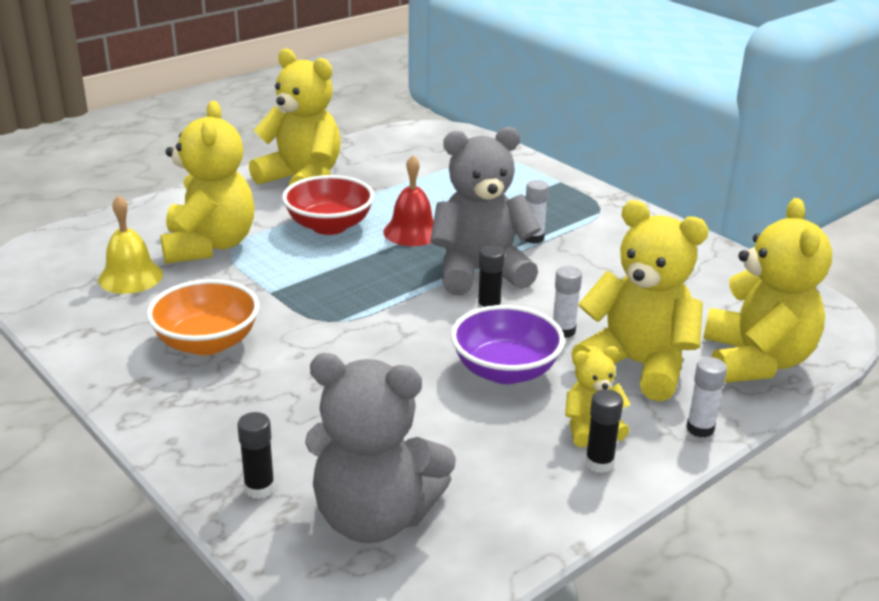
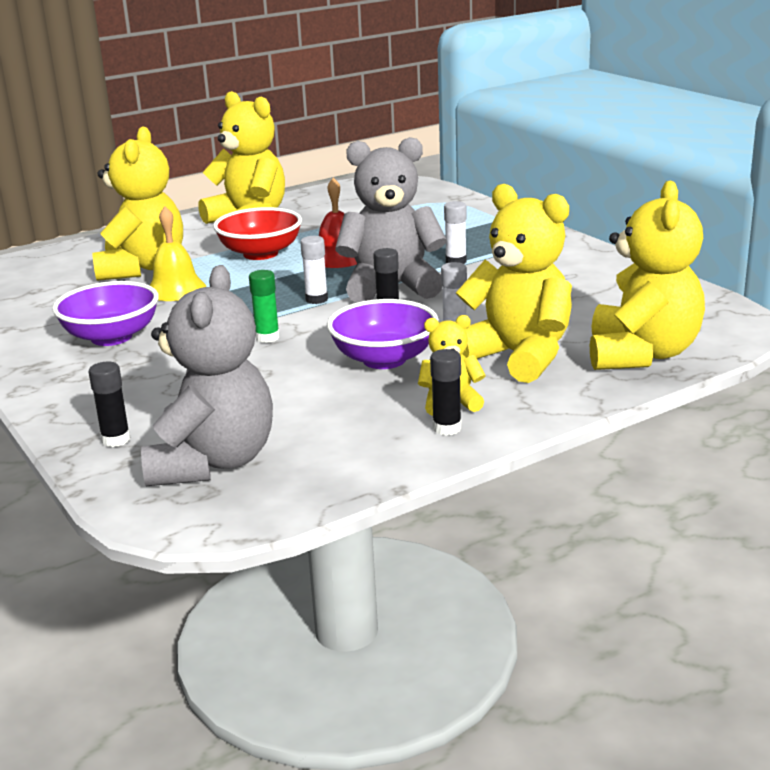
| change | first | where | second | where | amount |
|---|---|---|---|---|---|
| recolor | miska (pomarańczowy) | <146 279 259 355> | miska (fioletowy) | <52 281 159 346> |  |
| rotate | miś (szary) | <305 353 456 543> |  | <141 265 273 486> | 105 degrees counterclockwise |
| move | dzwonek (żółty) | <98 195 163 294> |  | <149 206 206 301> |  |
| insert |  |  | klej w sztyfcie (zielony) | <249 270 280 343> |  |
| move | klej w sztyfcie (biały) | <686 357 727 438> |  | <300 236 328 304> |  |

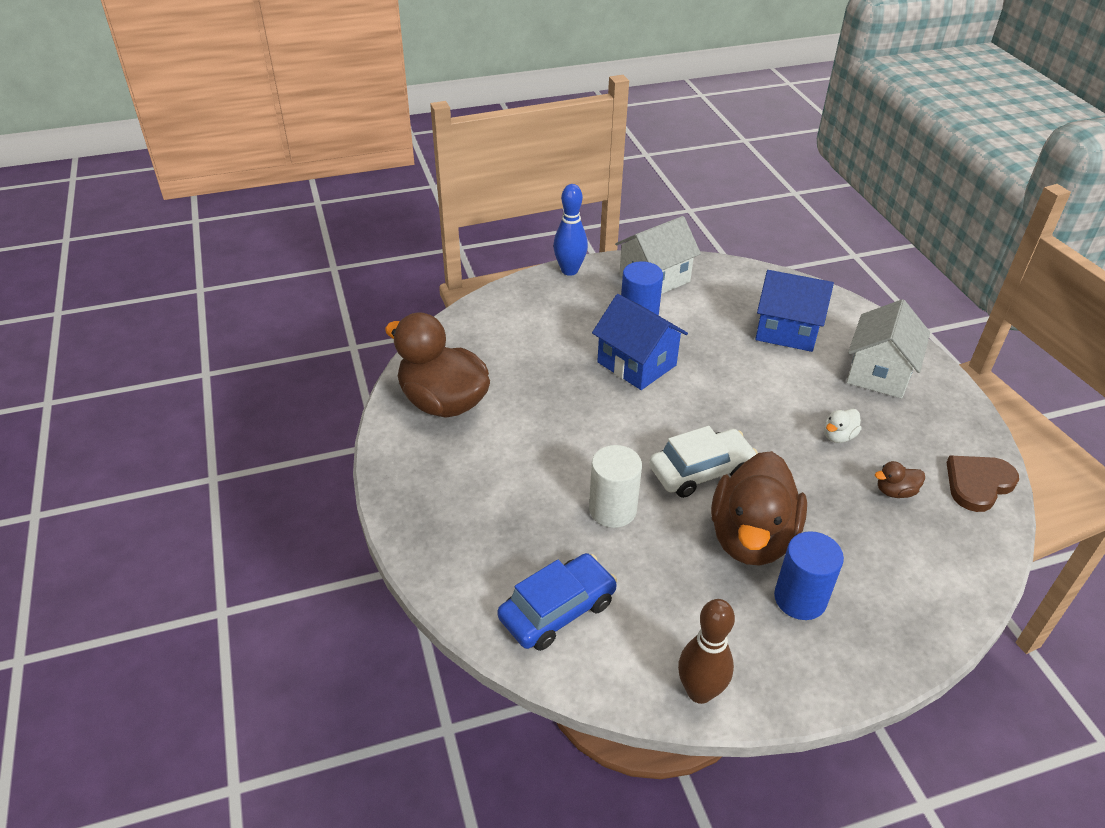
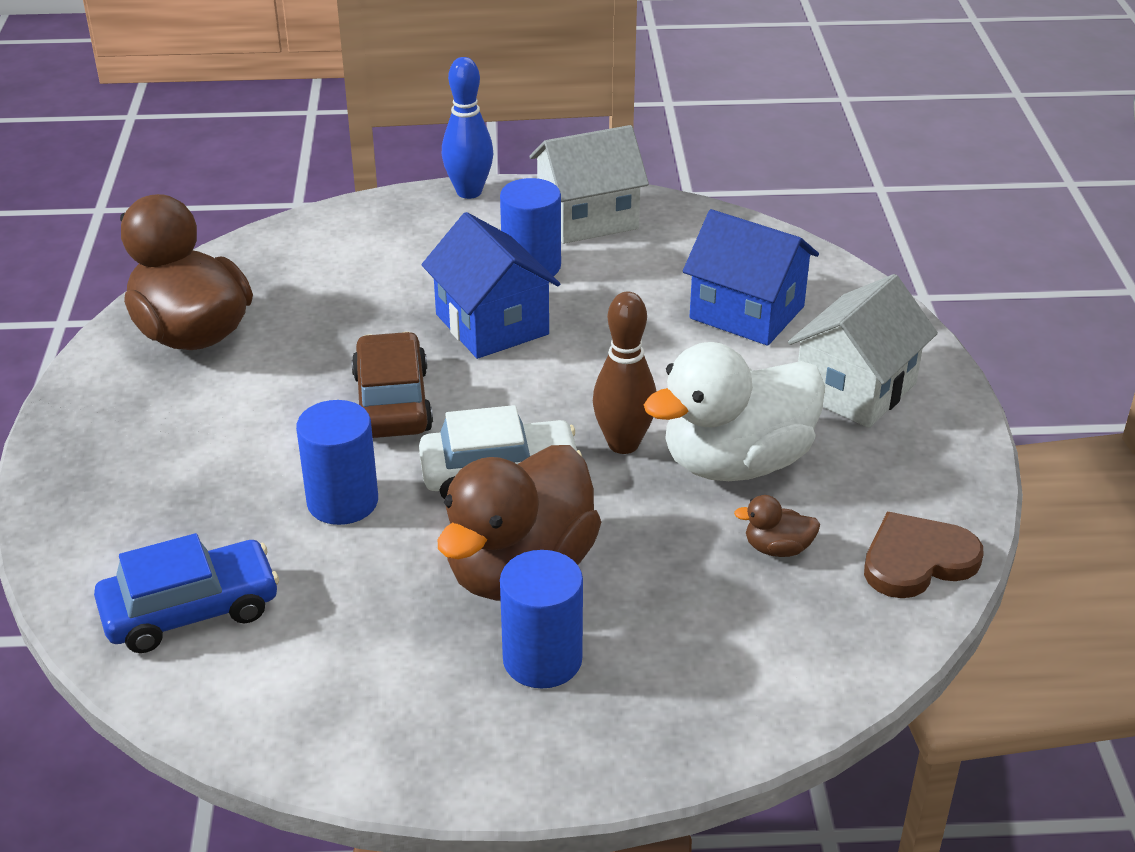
| change | first | where | second | where | amount |
|---|---|---|---|---|---|
| recolor | walec (biały) | <589 445 642 528> | walec (niebieski) | <296 400 378 525> |  |
| insert |  |  | samochód (brązowy) | <351 332 433 438> |  |
| move | kręgiel (brązowy) | <678 599 735 704> |  | <593 292 657 454> |  |
| resize | kaczka (biały) | <824 409 862 443> |  | <644 342 825 481> | x2.49 |

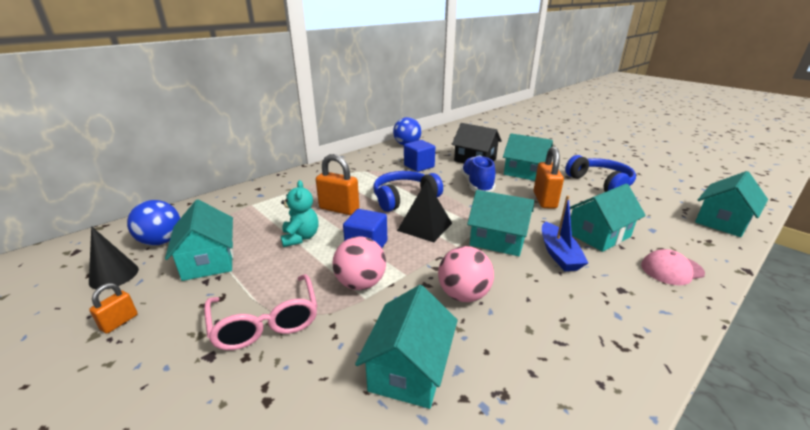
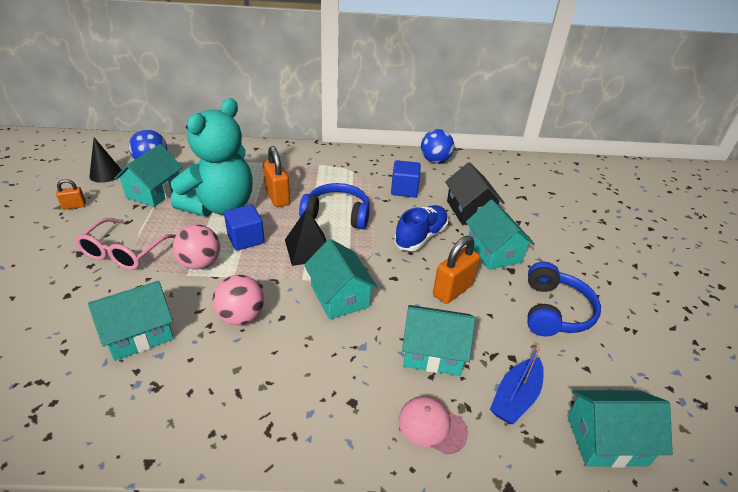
| change | first | where | second | where | amount |
|---|---|---|---|---|---|
| resize | miś (turkusowy) | <281 180 319 247> |  | <171 98 253 217> | x2.16 |
| move | łódka (niebieski) | <542 195 588 271> |  | <490 345 544 424> |  |

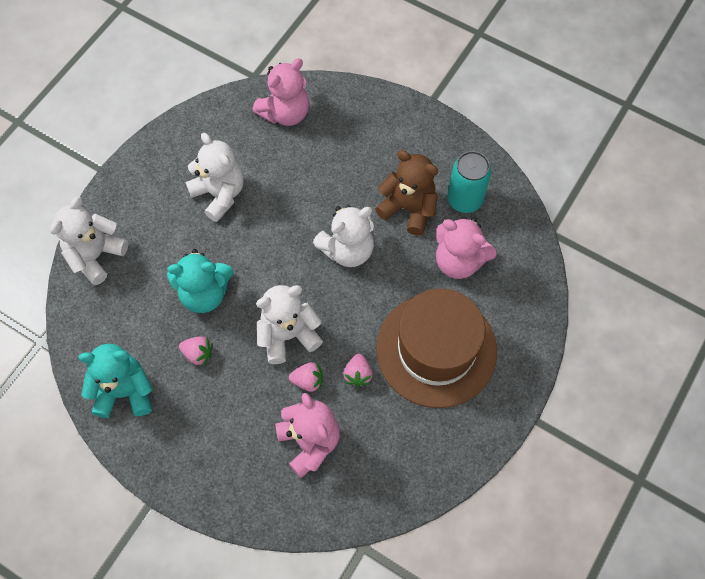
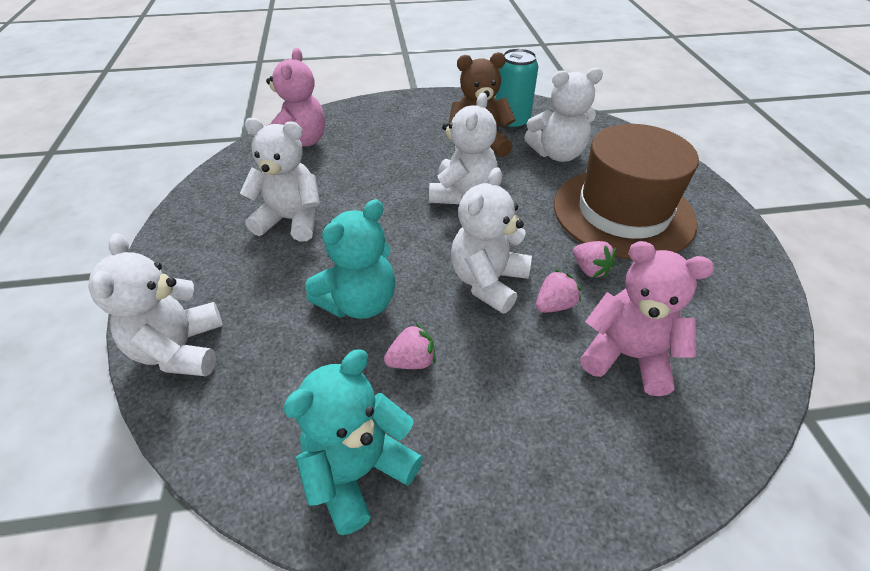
| change | first | where | second | where | amount |
|---|---|---|---|---|---|
| recolor | miś (różowy) | <436 217 497 279> | miś (biały) | <524 67 603 162> |  |

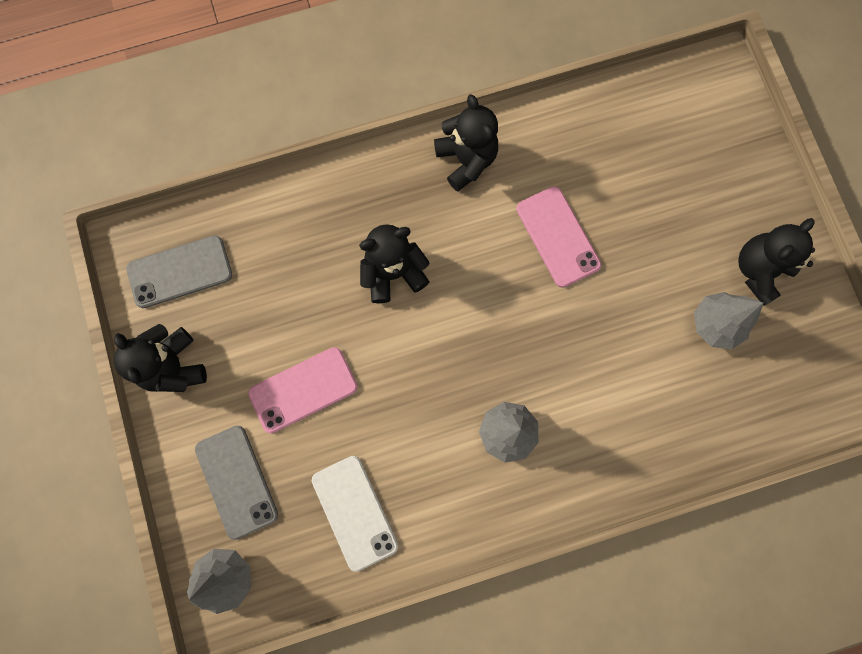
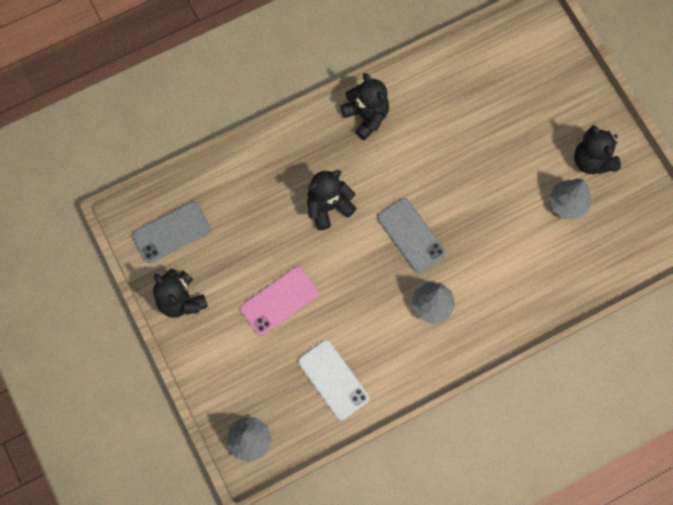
| change | first | where | second | where | amount |
|---|---|---|---|---|---|
| move | telefon (szary) | <195 426 278 540> |  | <377 198 446 273> |  |
| rotate | miś (czarny) | <738 218 815 306> |  | <574 125 621 174> | 60 degrees counterclockwise |
| delete | telefon (różowy) | <516 186 601 287> |  |  |  |

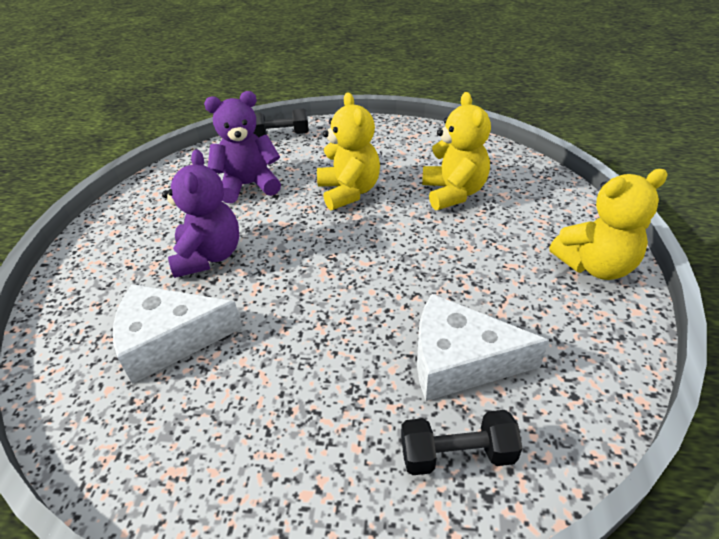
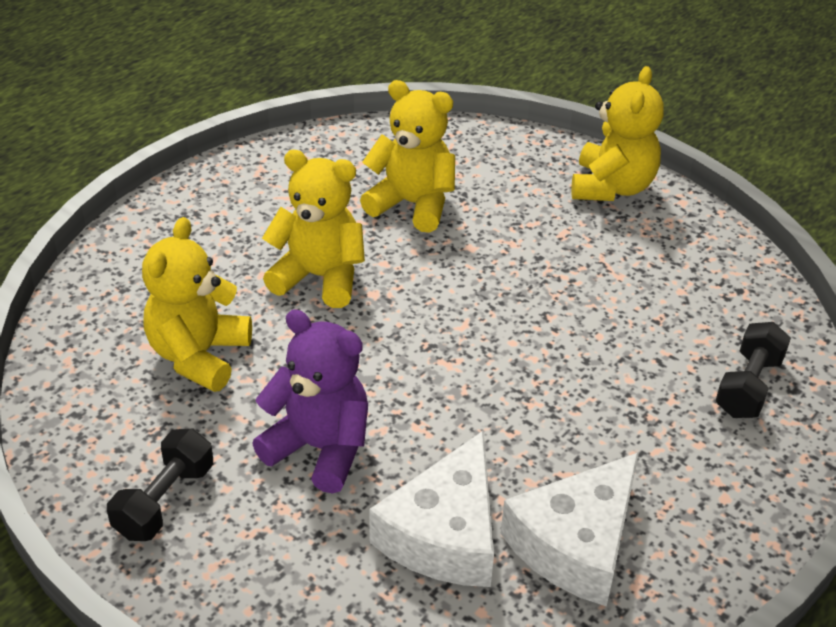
| change | first | where | second | where | amount |
|---|---|---|---|---|---|
| move | hantel (czarny) | <254 109 309 137> |  | <107 429 213 541> |  |
| recolor | miś (fioletowy) | <204 91 281 203> | miś (żółty) | <142 217 252 392> |  |
| move | ser (biały) | <417 294 549 401> |  | <501 452 639 607> |  |

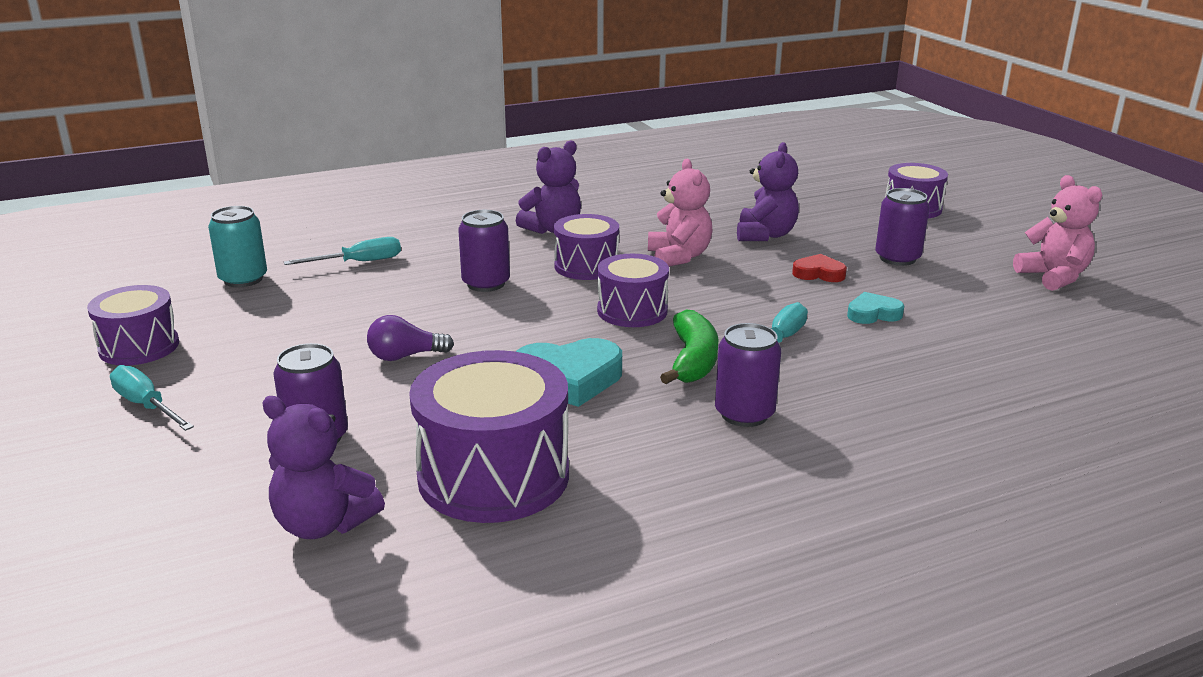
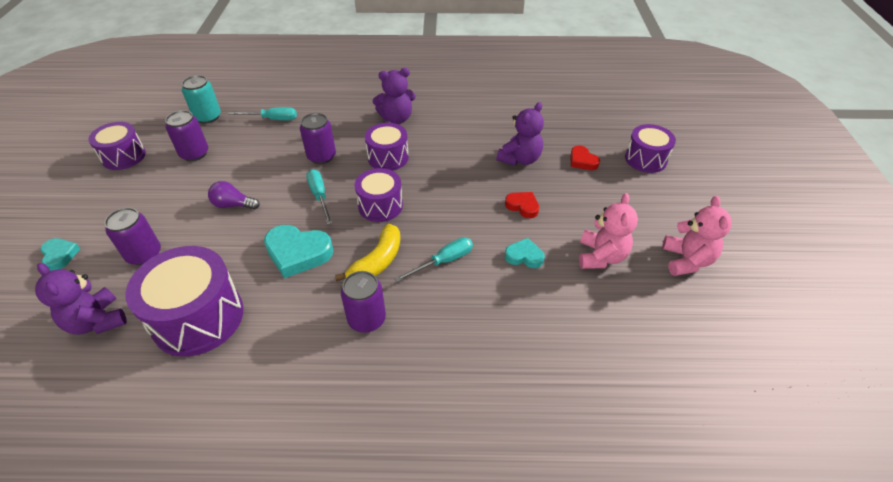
| change | first | where | second | where | amount |
|---|---|---|---|---|---|
| insert |  |  | serce (turkusowy) | <40 238 80 271> |  |
| move | puszka (fioletowy) | <875 188 930 266> |  | <165 110 208 161> |  |
| move | śrubokręt (turkusowy) | <110 365 194 431> |  | <306 169 332 224> |  |
| recolor | banan (zielony) | <660 310 719 384> | banan (żółty) | <335 224 400 281> |  |
| insert |  |  | serce (czerwony) | <570 146 600 170> |  |
| move | miś (różowy) | <648 159 713 267> |  | <579 193 638 269> |  |

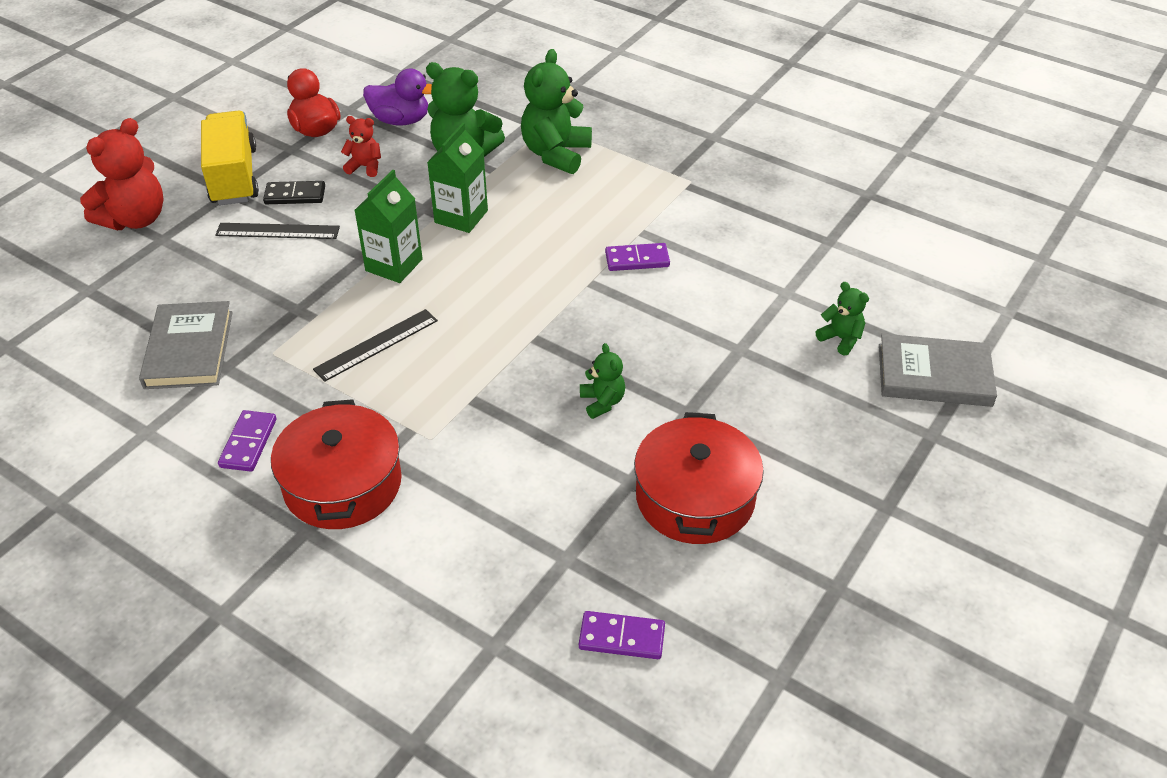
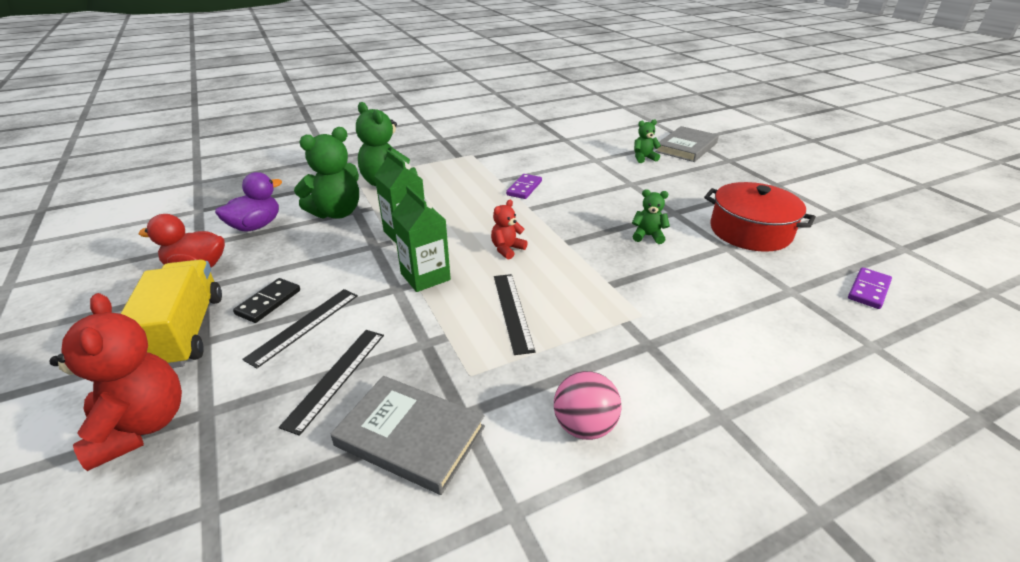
| change | first | where | second | where | amount |
|---|---|---|---|---|---|
| rotate | ciężarówka (żółty) | <201 110 259 205> |  | <121 259 222 368> | 60 degrees clockwise |
| insert |  |  | linijka (czarny) | <279 330 384 436> |  |
| move | miś (czerwony) | <341 116 381 177> |  | <491 200 528 260> |  |
| replace | kostka domina (fioletowy) | <218 410 276 472> | piłka (różowy) | <554 371 622 440> |  |
| delete | garnek (czerwony) | <271 399 402 529> |  |  |  |

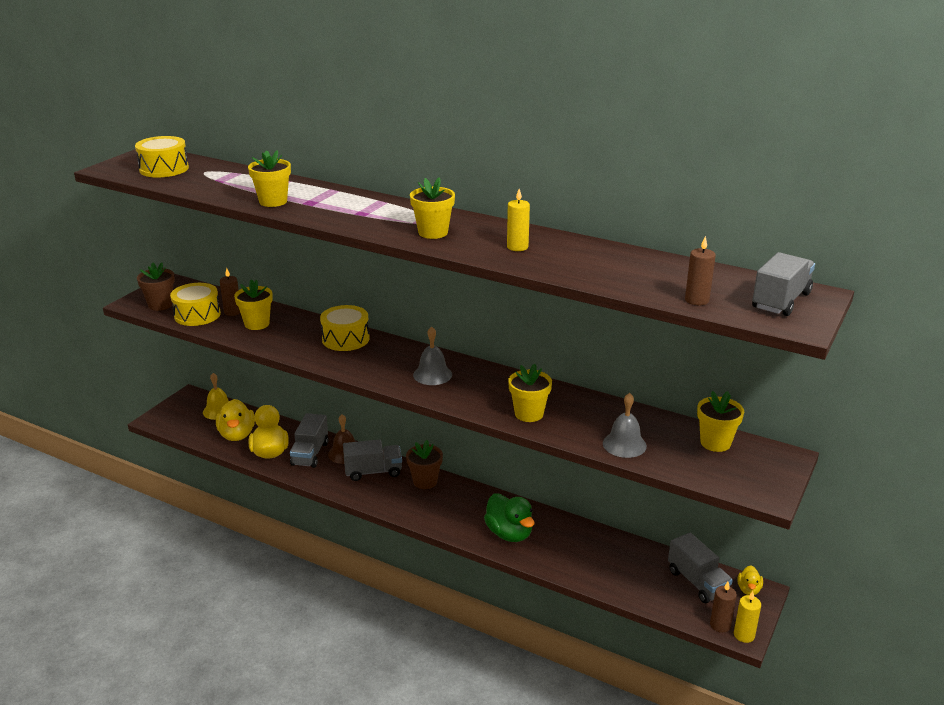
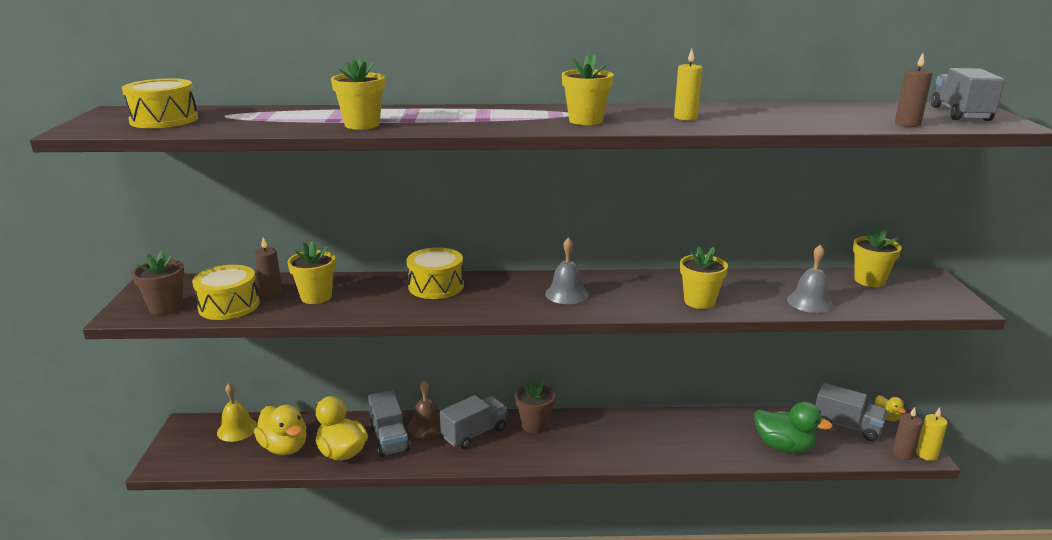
| change | first | where | second | where | amount |
|---|---|---|---|---|---|
| move | kaczka (zielony) | <484 494 534 542> |  | <754 402 833 453> |  |

